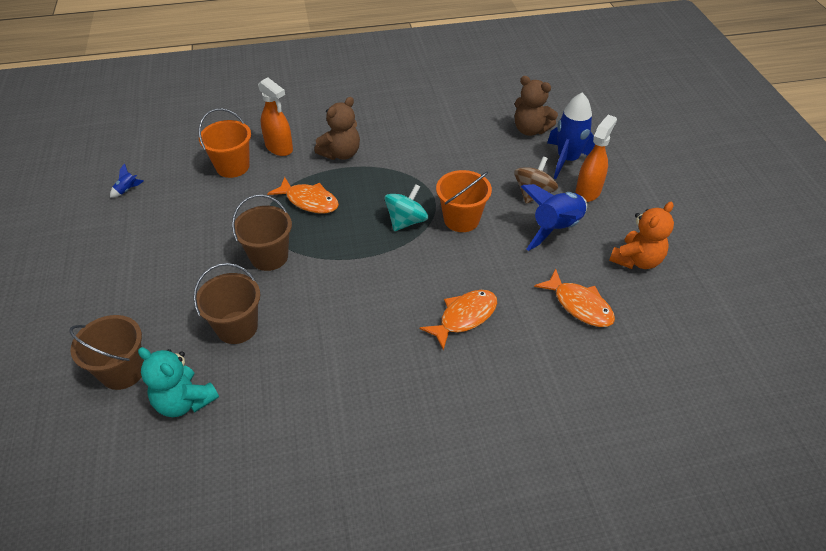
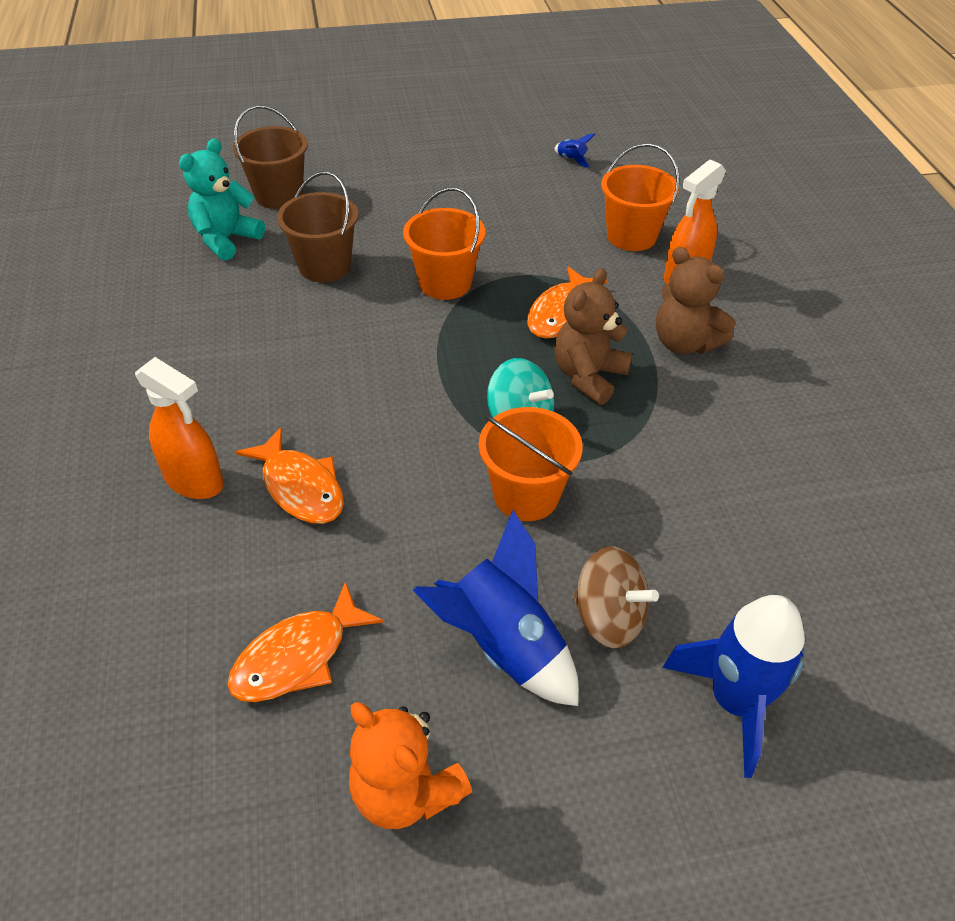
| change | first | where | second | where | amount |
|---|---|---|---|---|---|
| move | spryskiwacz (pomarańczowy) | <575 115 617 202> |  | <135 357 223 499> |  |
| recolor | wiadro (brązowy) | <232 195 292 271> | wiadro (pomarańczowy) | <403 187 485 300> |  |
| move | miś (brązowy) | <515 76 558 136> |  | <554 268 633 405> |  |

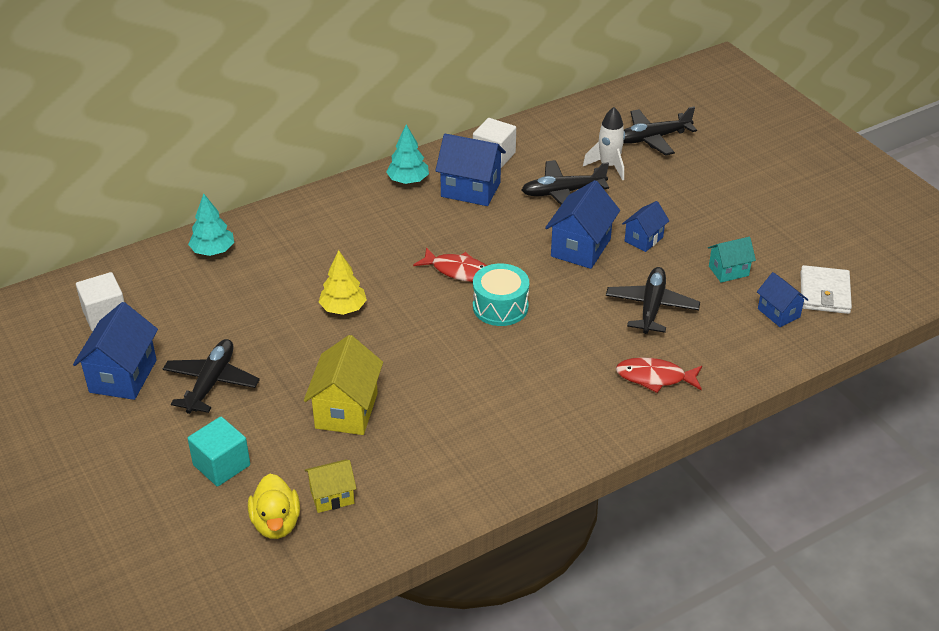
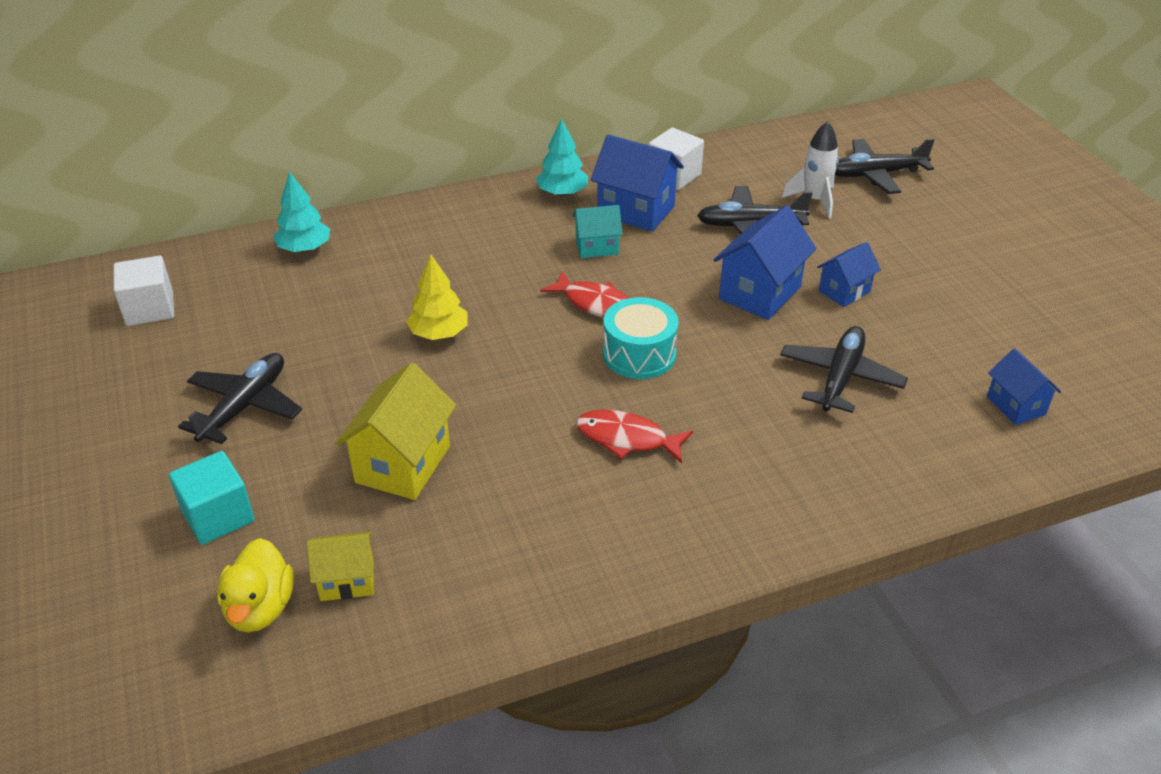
| change | first | where | second | where | amount |
|---|---|---|---|---|---|
| move | domek (turkusowy) | <708 237 756 282> |  | <572 205 623 258> |  |
| move | ryba (czerwony) | <616 357 702 393> |  | <576 410 693 463> |  |
| delete | domek (niebieski) | <73 302 158 400> |  |  |  |
| delete | portfel (biały) | <801 265 852 314> |  |  |  |

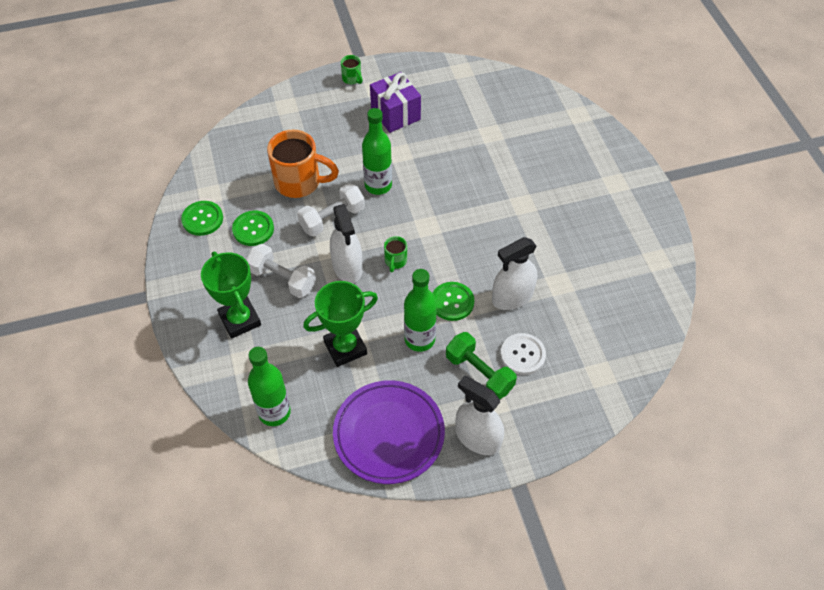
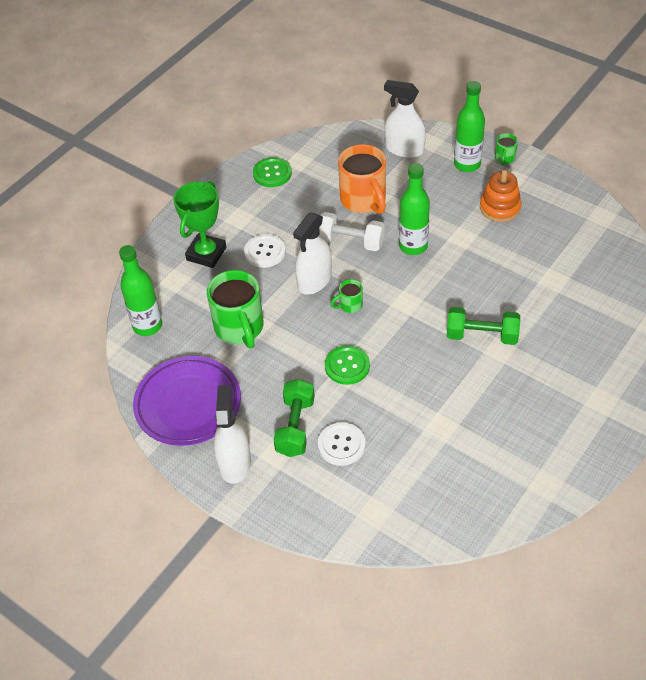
| change | first | where | second | where | amount |
|---|---|---|---|---|---|
| replace | puchar (zielony) | <303 281 378 367> | kubek (zielony) | <207 270 263 349> |  |
| replace | hantel (biały) | <246 244 316 298> | guzik (biały) | <244 234 286 268> |  |
| move | spryskiwacz (biały) | <492 237 537 310> |  | <384 80 426 158> |  |
| insert |  |  | hantel (zielony) | <447 307 520 345> |  |
| move | butelka (zielony) | <404 269 437 352> |  | <454 81 485 172> |  |
| replace | prezent (fioletowy) | <370 72 421 133> | zabawka nakładanka (pomarańczowy) | <480 170 521 222> |  |
| delete | guzik (zielony) | <232 211 274 246> |  |  |  |

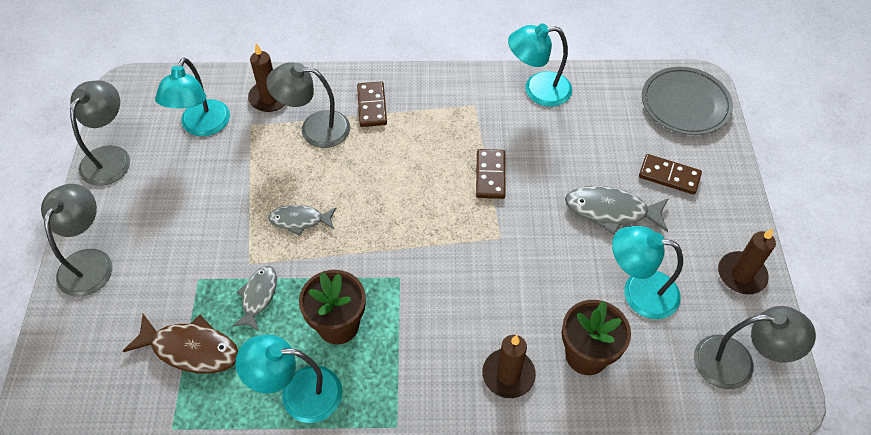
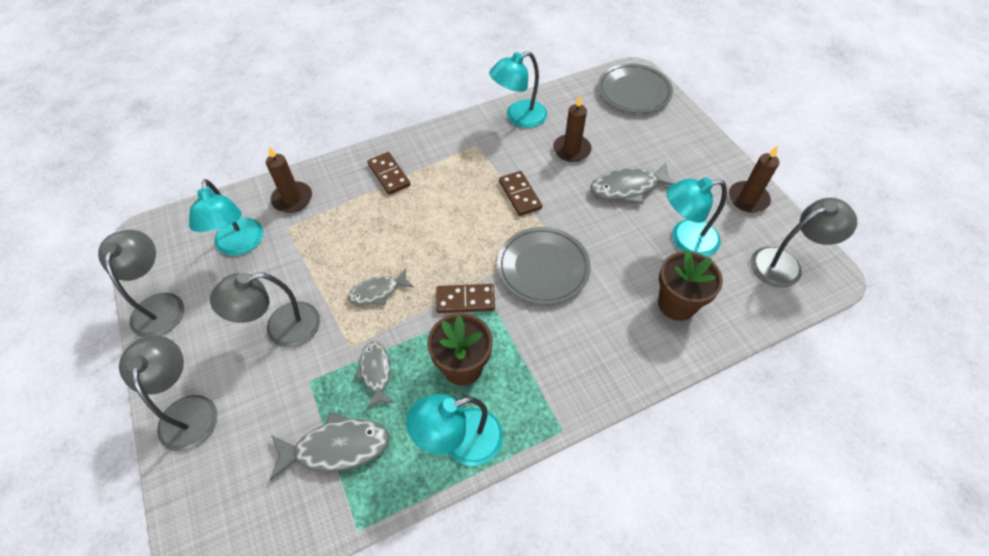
| change | first | where | second | where | amount |
|---|---|---|---|---|---|
| move | lampka (szary) | <266 62 350 148> |  | <210 273 320 348> |  |
| recolor | ryba (brązowy) | <123 314 238 373> | ryba (szary) | <270 412 390 481> |  |
| move | kostka domina (brązowy) | <639 154 702 195> |  | <436 284 495 313> |  |
| insert |  |  | talerz (szary) | <497 227 591 305> |  |
| move | świeca (brązowy) | <482 335 536 398> |  | <553 96 592 162> |  |

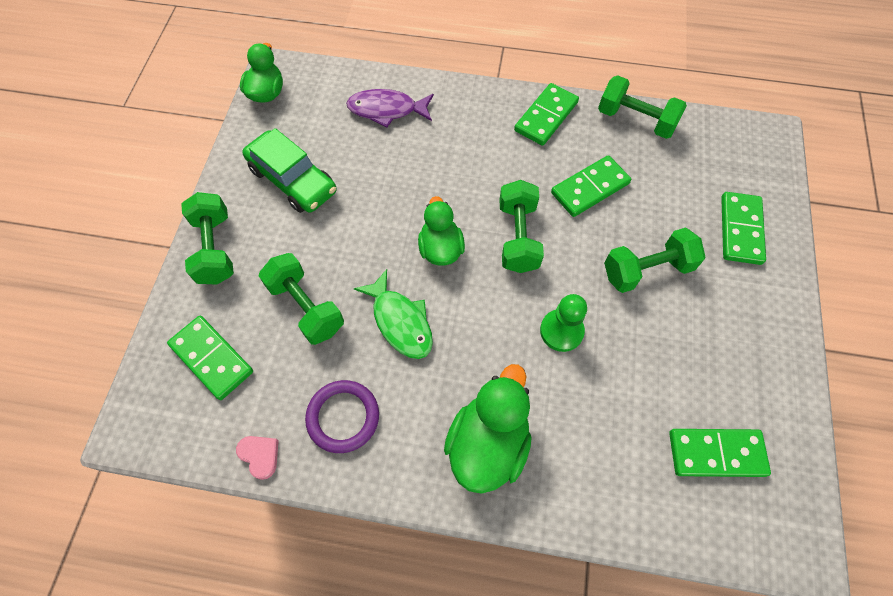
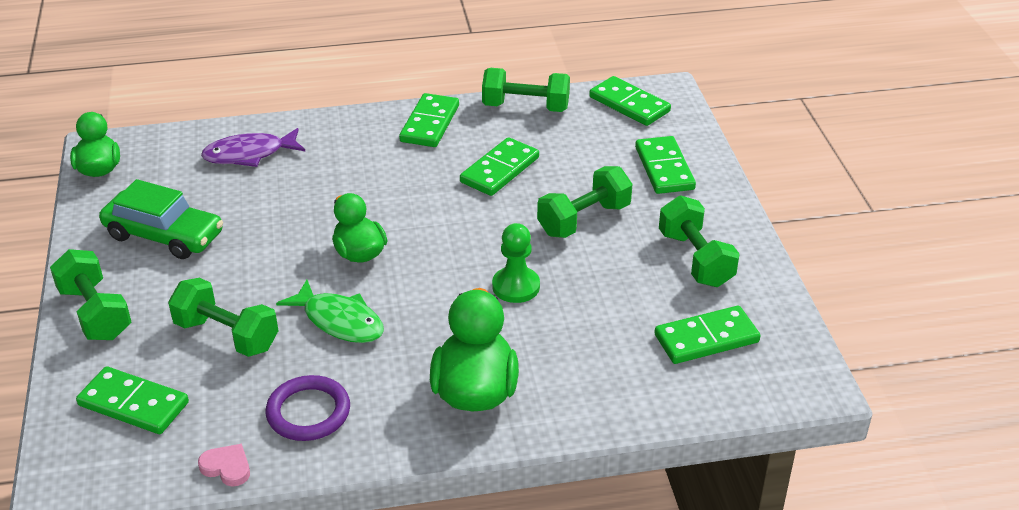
| change | first | where | second | where | amount |
|---|---|---|---|---|---|
| insert |  |  | kostka domina (zielony) | <589 76 671 126> |  |
| move | hantel (zielony) | <499 180 544 273> |  | <659 195 740 287> |  |

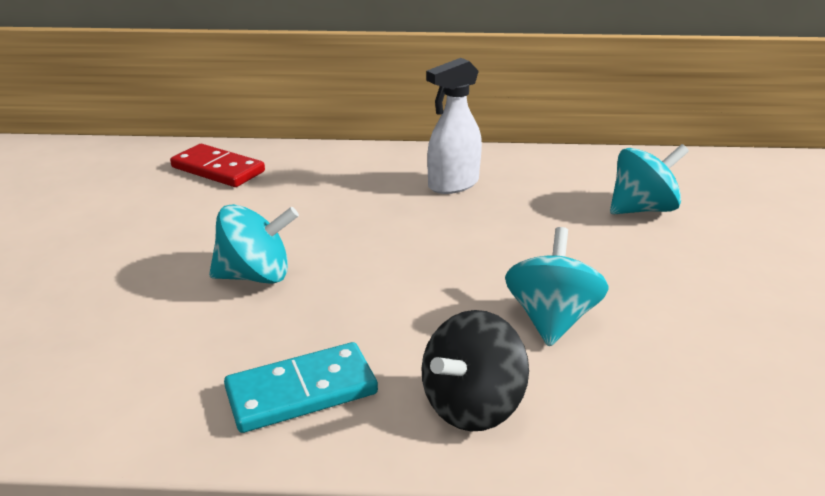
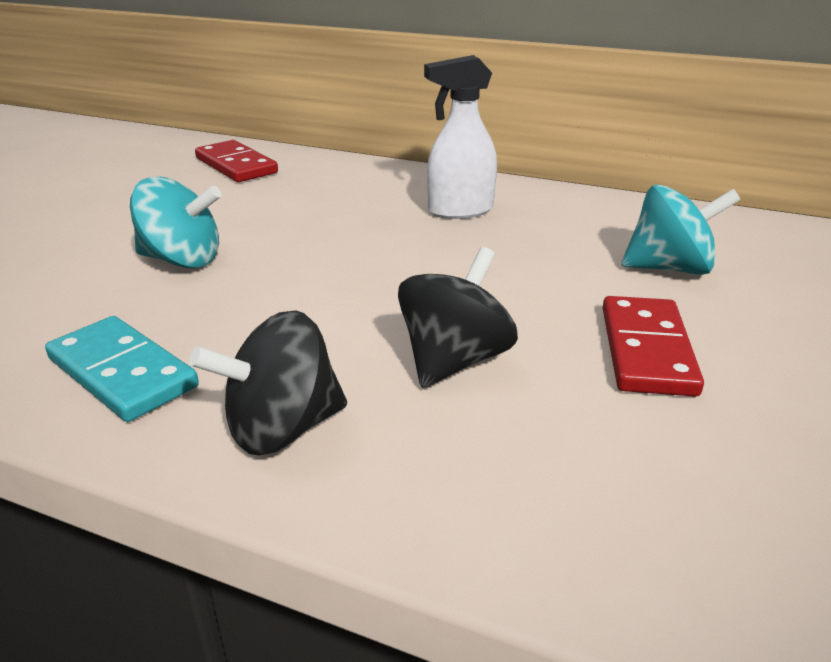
| change | first | where | second | where | amount |
|---|---|---|---|---|---|
| rotate | kostka domina (turkusowy) | <224 342 378 433> |  | <45 316 199 422> | 45 degrees clockwise |
| recolor | bączek (turkusowy) | <505 227 608 346> | bączek (czarny) | <398 247 518 388> |  |
| insert |  |  | kostka domina (czerwony) | <603 296 704 397> |  |

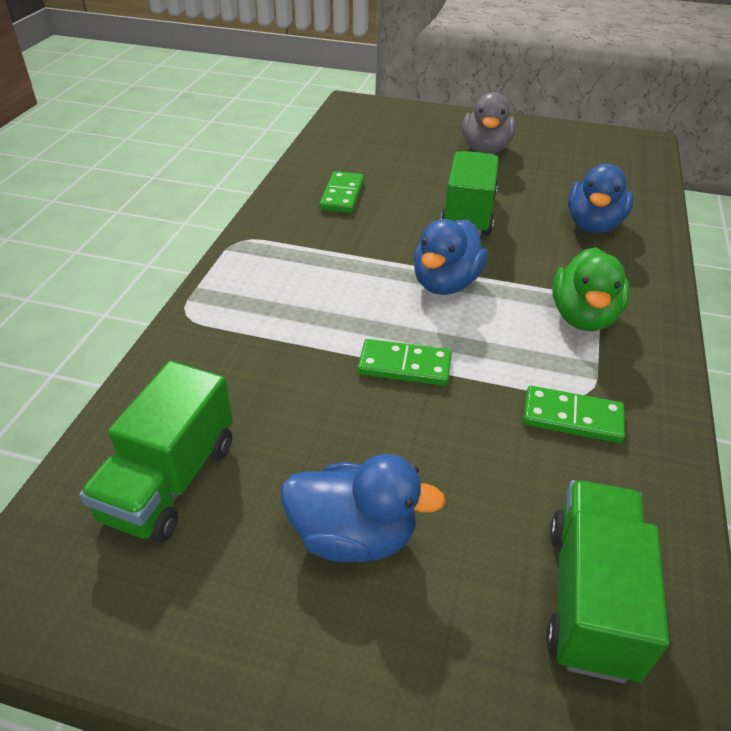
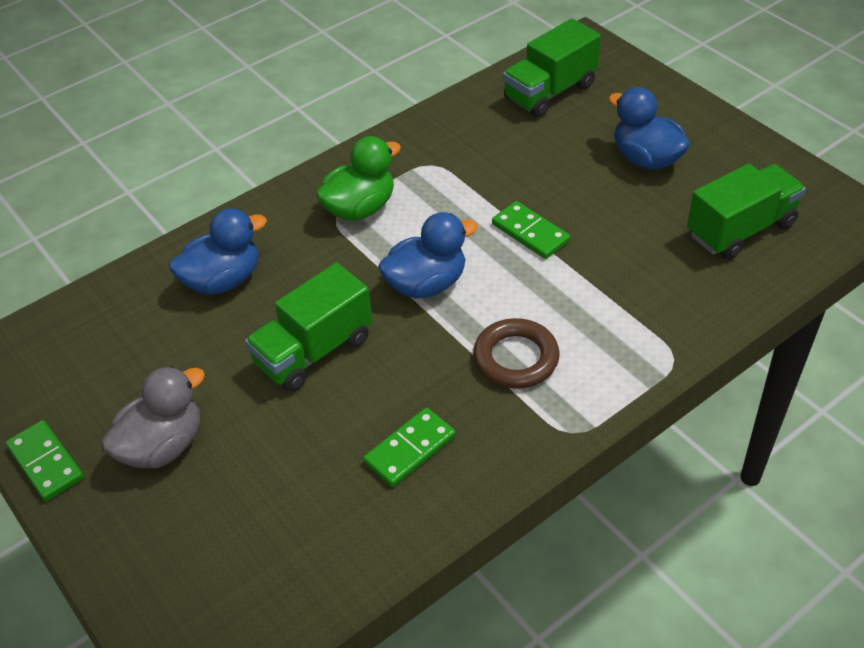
| change | first | where | second | where | amount |
|---|---|---|---|---|---|
| move | kostka domina (zielony) | <523 386 625 443> |  | <6 420 84 501> |  |
| insert |  |  | pierścień (brązowy) | <473 318 559 389> |  |

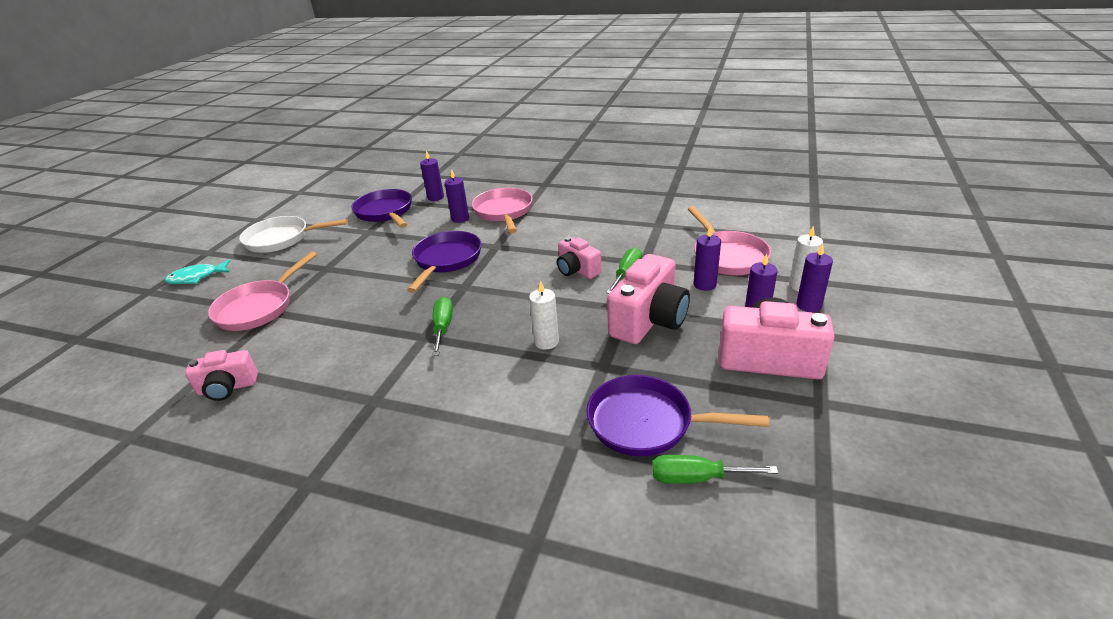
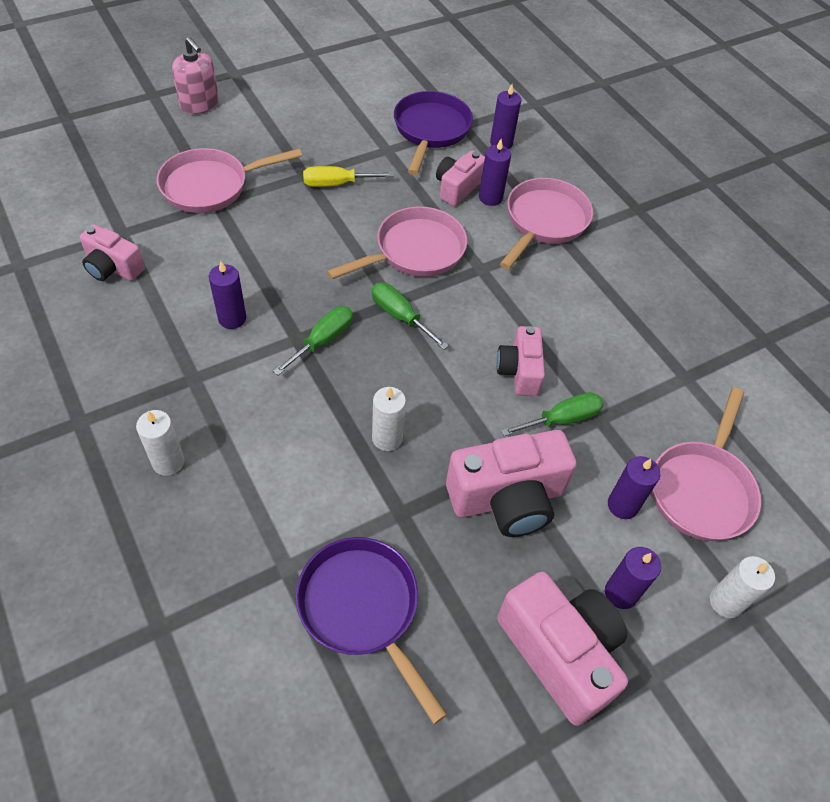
| change | first | where | second | where | amount |
|---|---|---|---|---|---|
| insert |  |  | świeca (biały) | <136 410 185 476> |  |
| replace | ryba (turkusowy) | <165 260 230 284> | dozownik mydła (różowy) | <172 37 219 114> |  |
| move | świeca (fioletowy) | <796 244 833 312> |  | <209 261 246 329> |  |
| insert |  |  | śrubokręt (żółty) | <303 166 394 187> |  |
| recolor | patelnia (fioletowy) | <407 231 482 293> | patelnia (różowy) | <326 206 467 279> |  |
| move | śrubokręt (zielony) | <652 455 778 484> |  | <372 283 449 350> |  |
| insert |  |  | aparat fotograficzny (różowy) | <436 151 485 206> |  |
| delete | patelnia (biały) | <239 216 348 253> |  |  |  |

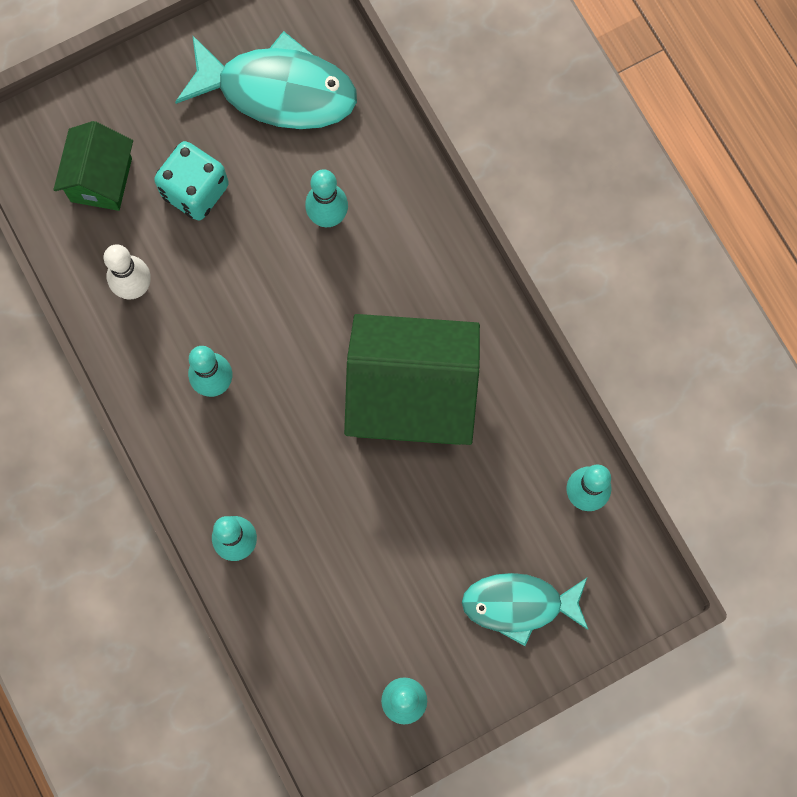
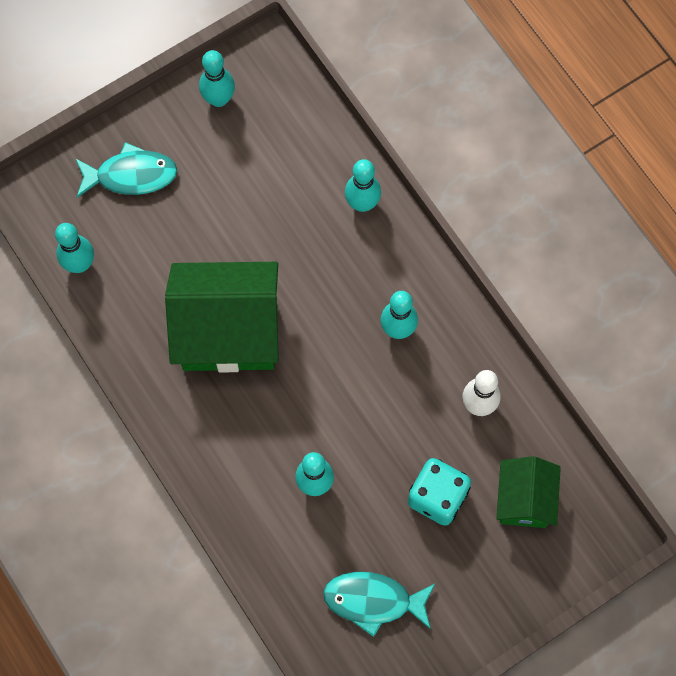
| change | first | where | second | where | amount |
|---|---|---|---|---|---|
| resize | ryba (turkusowy) | <175 31 357 129> |  | <323 572 435 637> | x0.66 |

